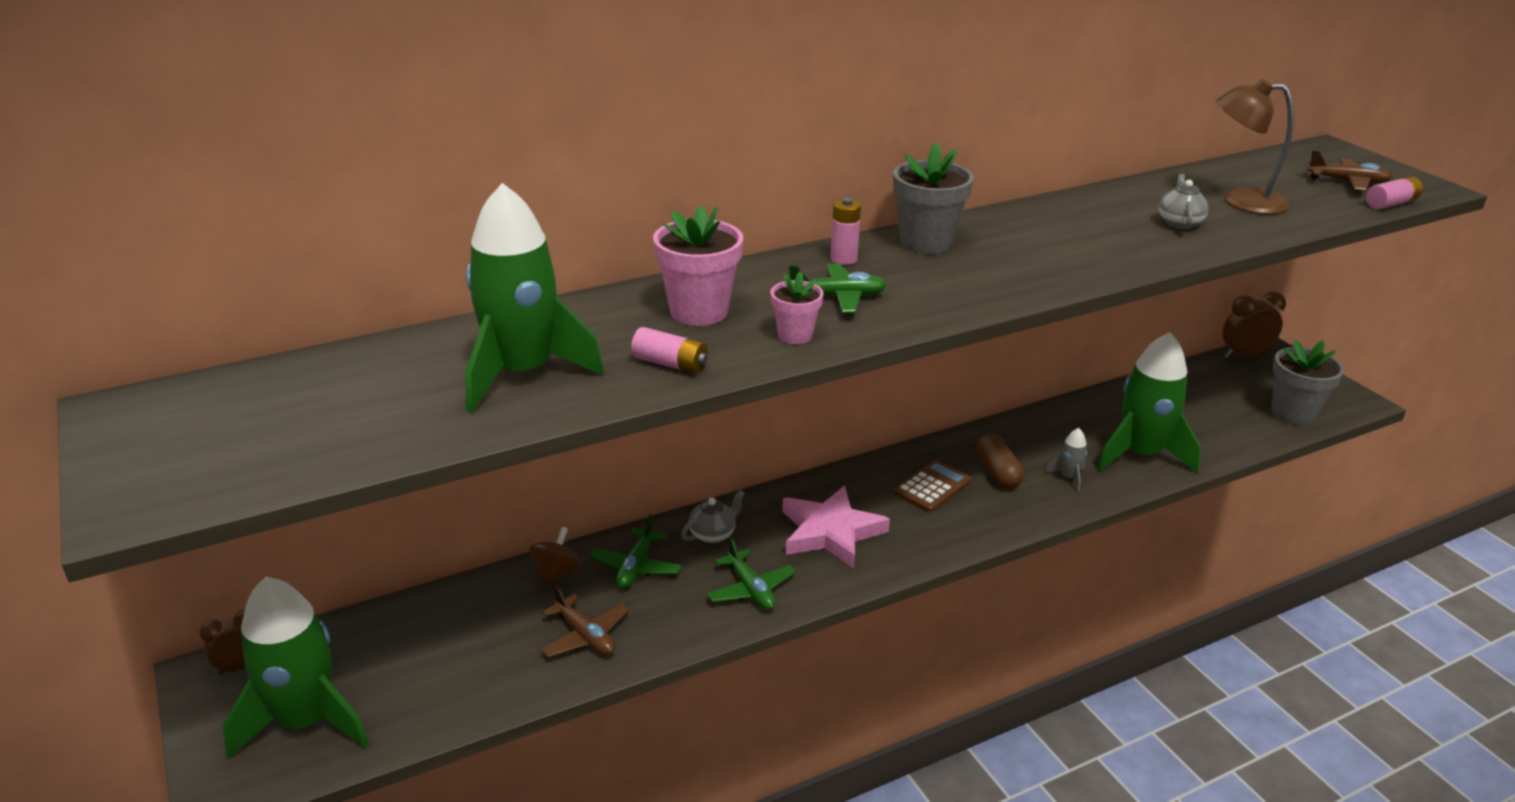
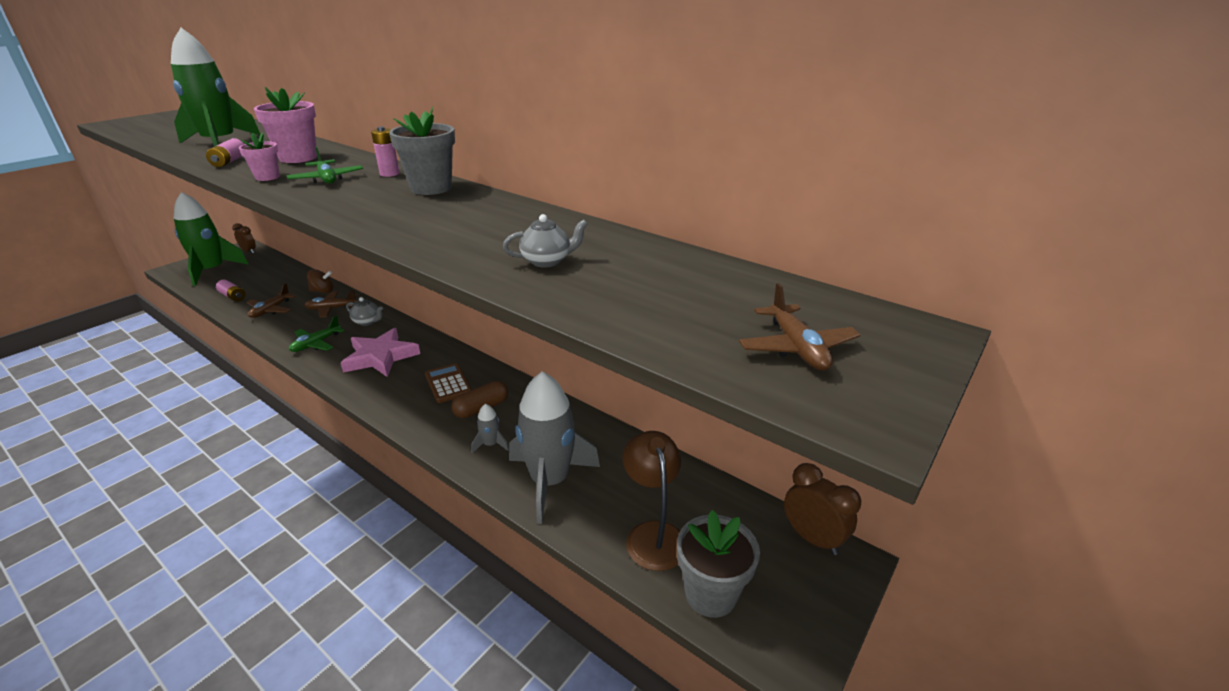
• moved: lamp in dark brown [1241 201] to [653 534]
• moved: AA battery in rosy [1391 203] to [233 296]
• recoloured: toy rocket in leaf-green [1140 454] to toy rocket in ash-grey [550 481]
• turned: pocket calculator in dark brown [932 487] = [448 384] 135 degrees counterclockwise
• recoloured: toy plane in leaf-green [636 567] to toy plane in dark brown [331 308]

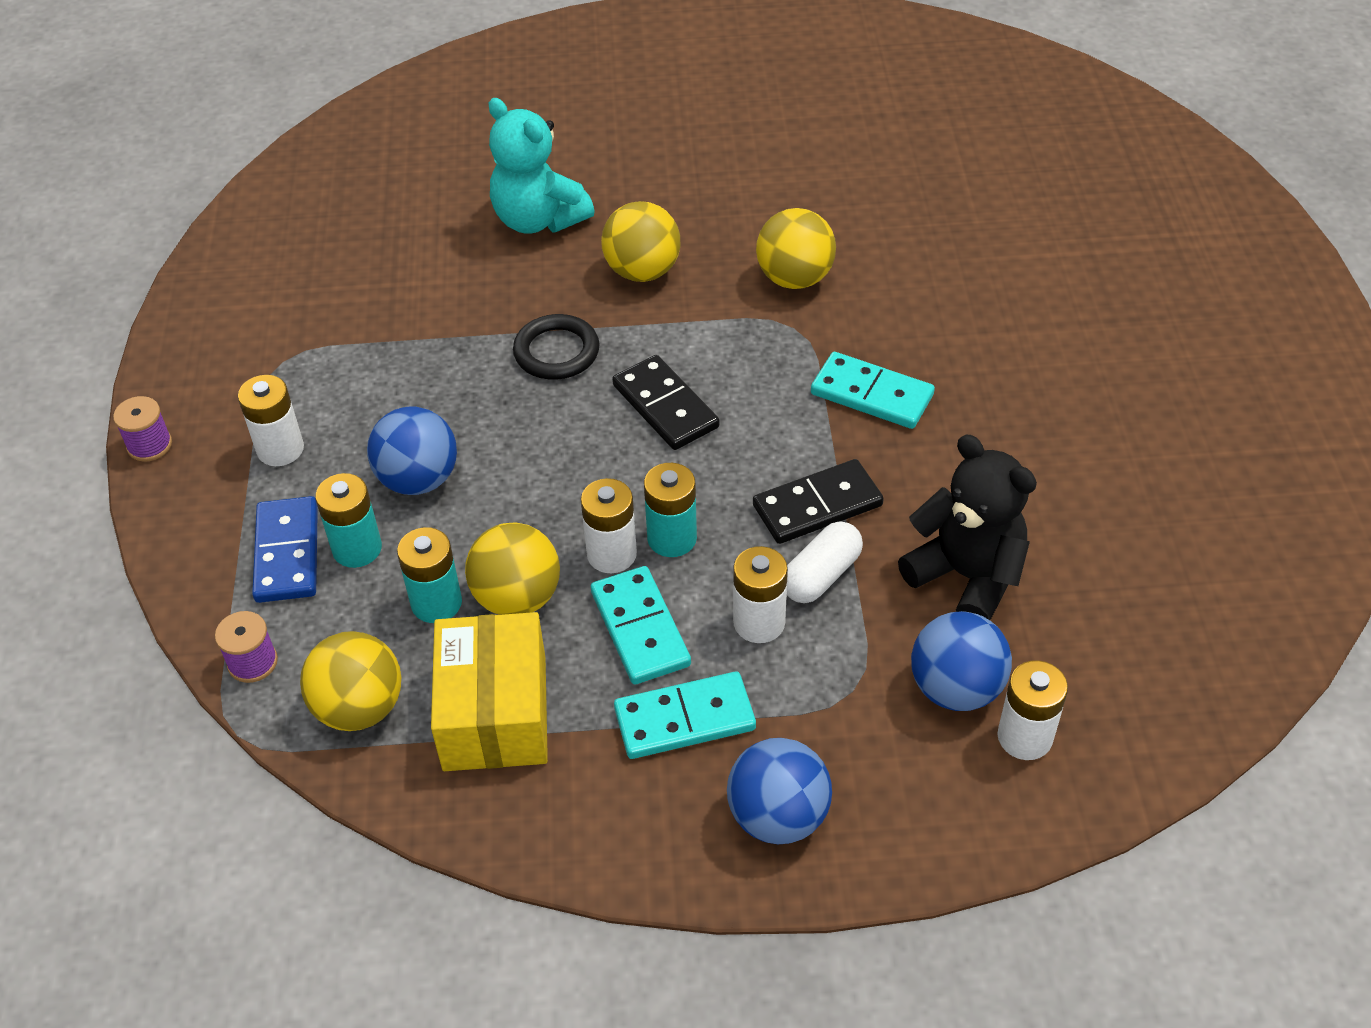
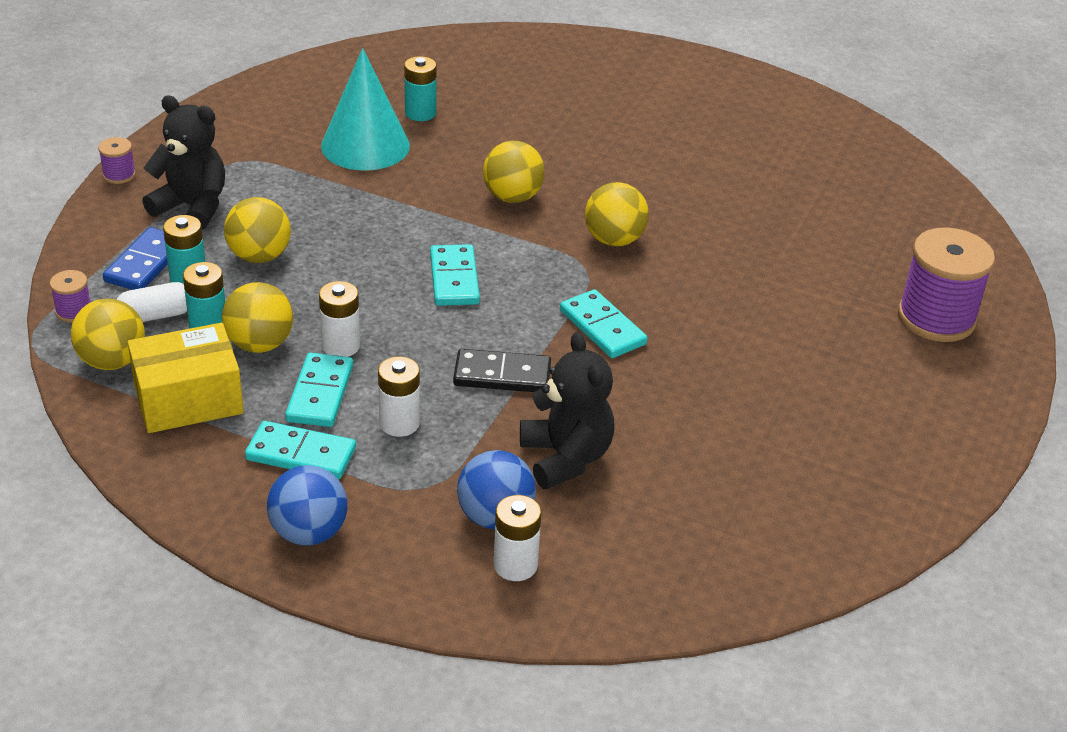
• removed: stuffed bear in aqua [538 219]
• removed: ring in jet-black [556 352]
• recoloured: domino piece in jet-black [665 406] to domino piece in aqua [454 279]
• replaced: AA battery in pure white [280 449] to stuffed bear in jet-black [192 207]
• recoloured: play ball in cobalt [418 479] to play ball in bright yellow [259 256]
• moved: AA battery in aqua [672 538] to [420 113]
• moved: pill in pure white [821 575] to [156 315]
• turned: box in bright yellow [495 713] = [188 399] 45 degrees clockwise
• added: cone shape in aqua [365 145]
• added: bobbin in royal purple [936 318]

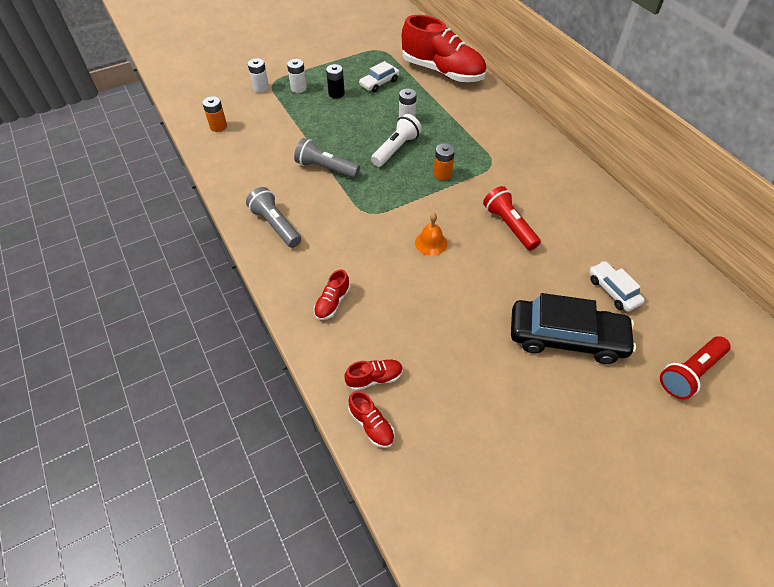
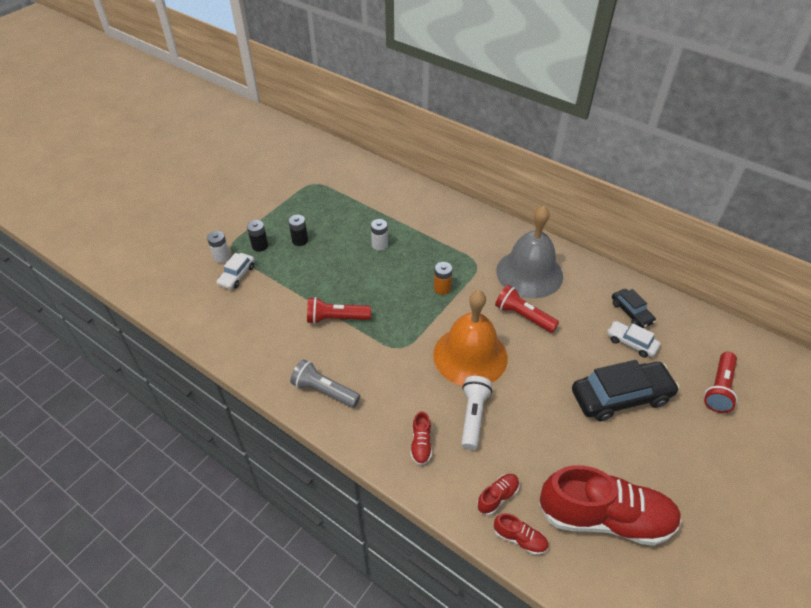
• moved: shoe in red [442 72] to [605 517]
• recoloured: AA battery in pure white [298 88] to AA battery in jet-black [260 246]
• moved: car in pure white [379 83] to [237 275]
• removed: AA battery in orange-coloured [218 126]
• moved: pocket torch in pure white [396 149] to [473 416]
• recoloured: pocket torch in ash-grey [325 168] to pocket torch in red [336 318]
• resized: bell in orange-coloured [431 243] = [470 356] x2.46
• added: bell in ash-grey [529 273]
• added: car in jet-black [631 312]

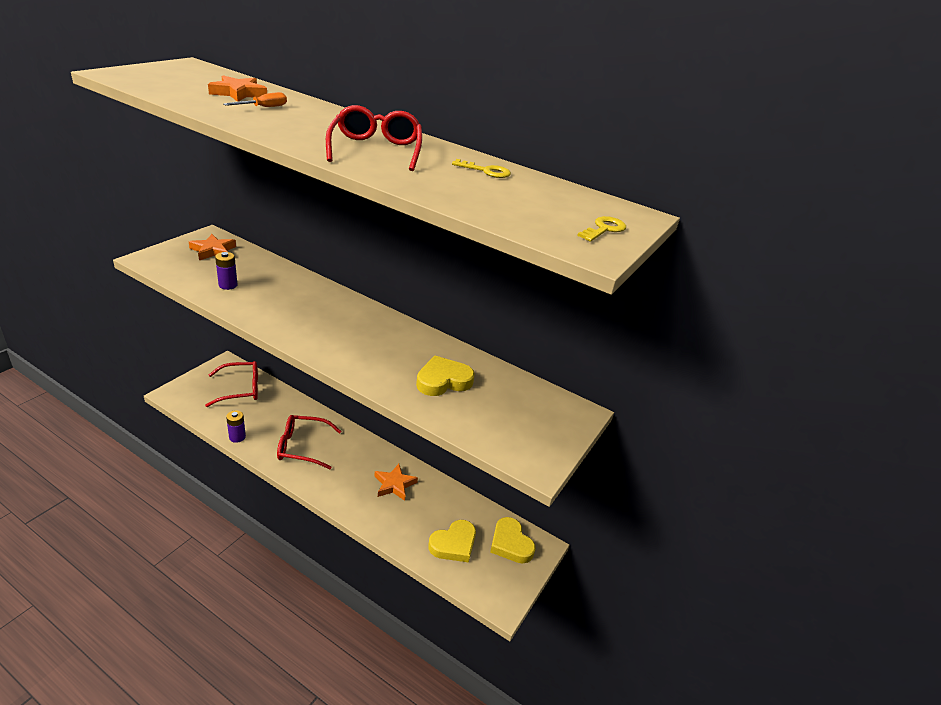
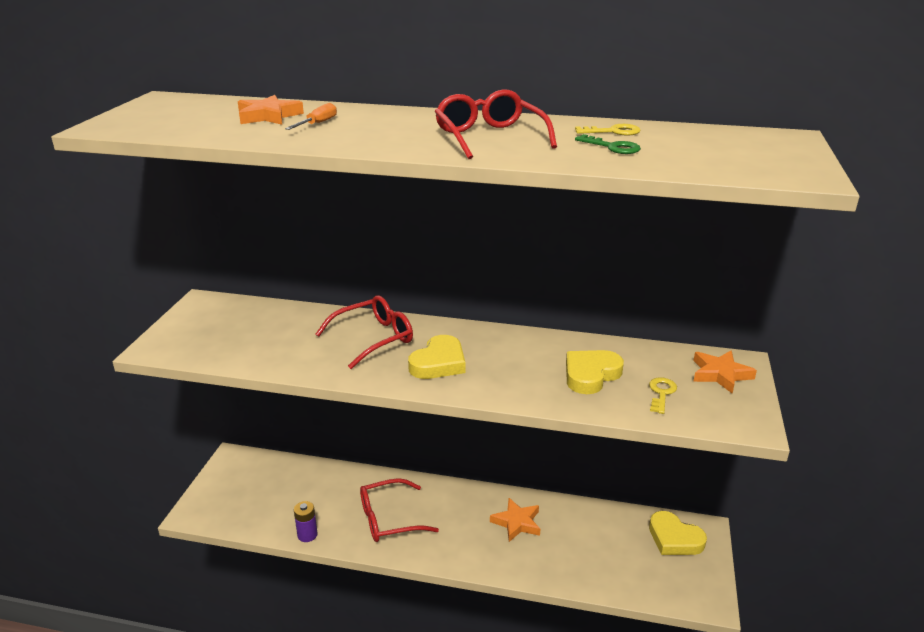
• moved: key in bright yellow [604 229] to [661 393]
• moved: star in orange-coloured [213 251] to [720 374]
• removed: AA battery in royal purple [228 285]
• moved: glasses in red [241 389] to [374 338]
• moved: heart shape in bright yellow [454 544] to [439 363]
• added: key in leaf-green [613 147]

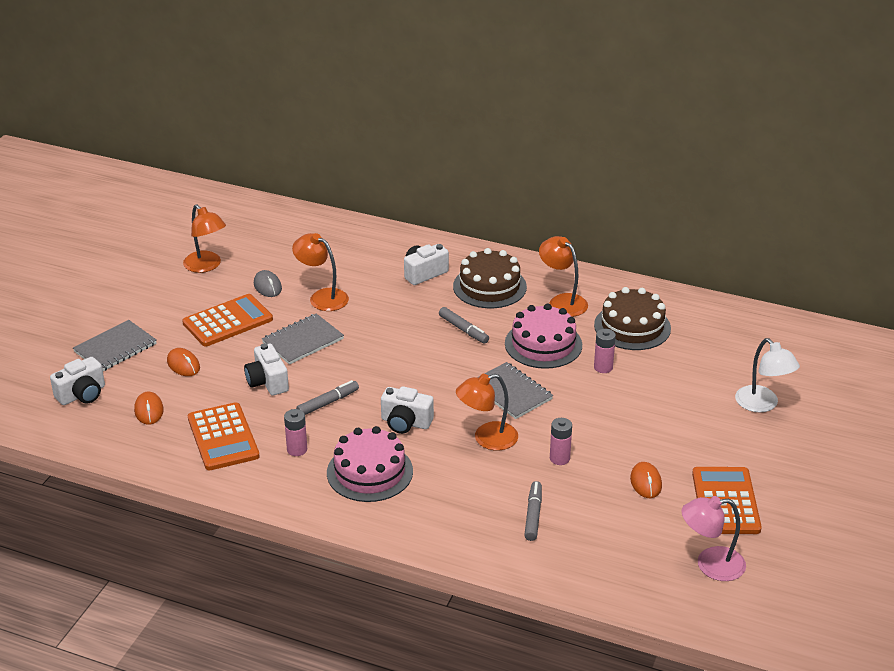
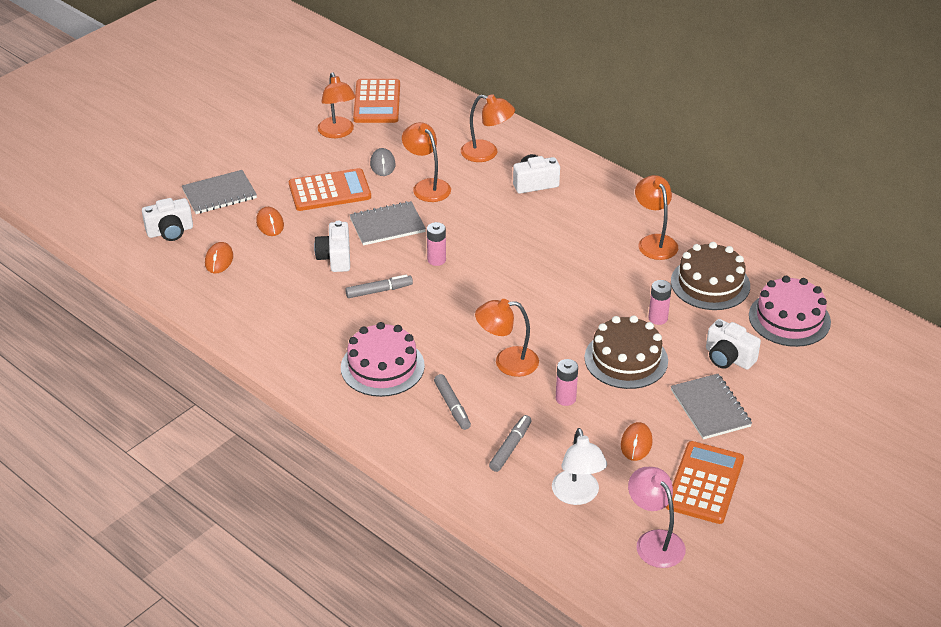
• moved: cake in dark brown [489 286] to [626 359]
• moved: cake in rosy [543 344] to [789 318]
• moved: felt pen in ash-grey [463 329] to [452 406]
• moved: lamp in pure white [762 404] to [577 495]
• moved: notepad in ash-grey [511 392] to [710 408]
• moved: compact camera in pure white [405 423] to [728 358]
• moved: pocket calculator in orange-coloured [223 437] to [377 102]
• moved: AA battery in rosy [297 450] to [436 260]
• turned: lamp in rosy [710 565] = [654 541] 45 degrees clockwise
• added: lamp in orange-coloured [487 153]

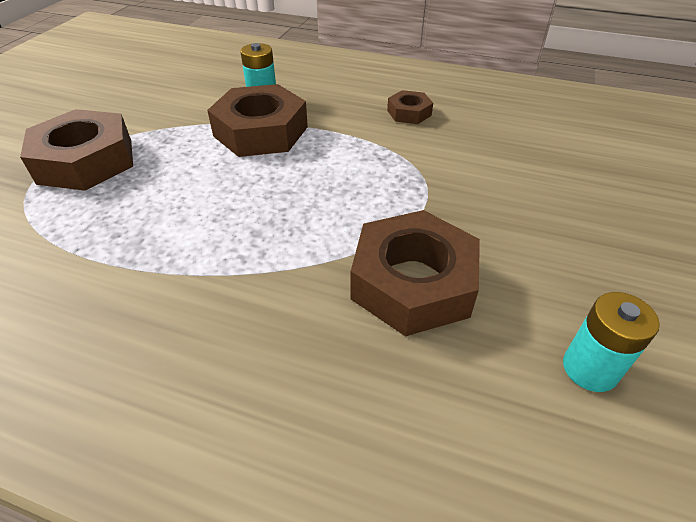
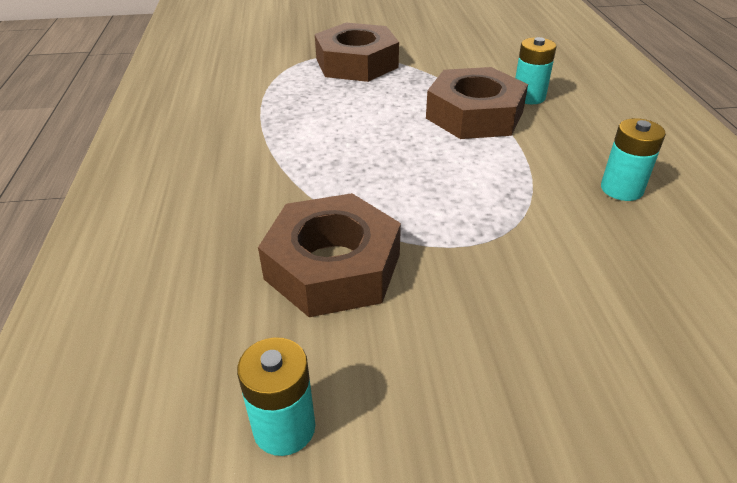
• replaced: nut in dark brown [409 113] to AA battery in aqua [621 189]

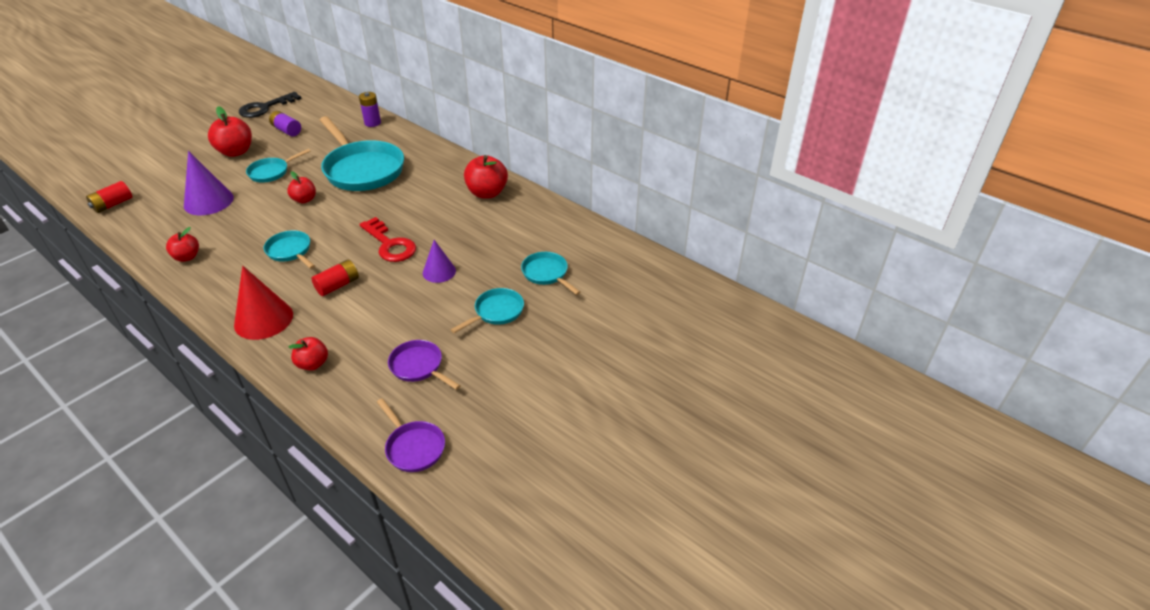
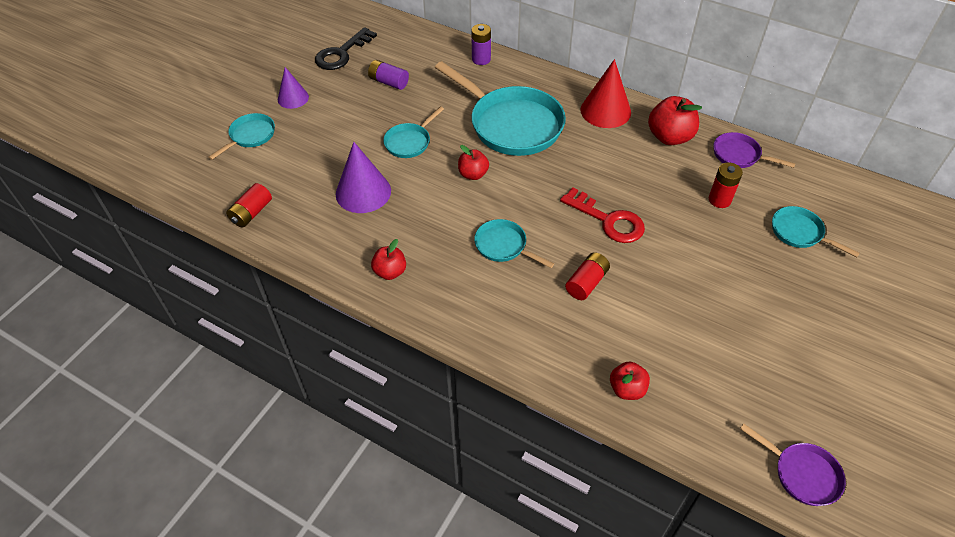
• removed: toy apple in red [236 152]
• moved: cone shape in royal purple [439 271] to [293 98]
• moved: cone shape in red [263 319] to [605 111]
• moved: frying pan in aqua [496 312] to [250 136]
• moved: frying pan in royal purple [419 366] to [739 155]
• added: AA battery in red [719 200]

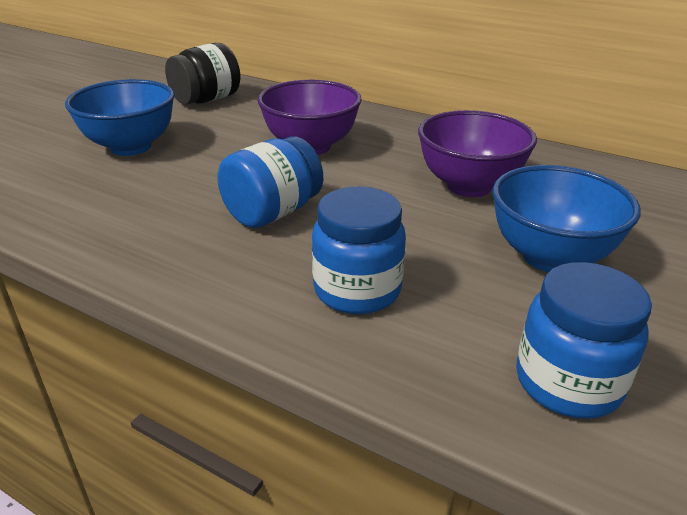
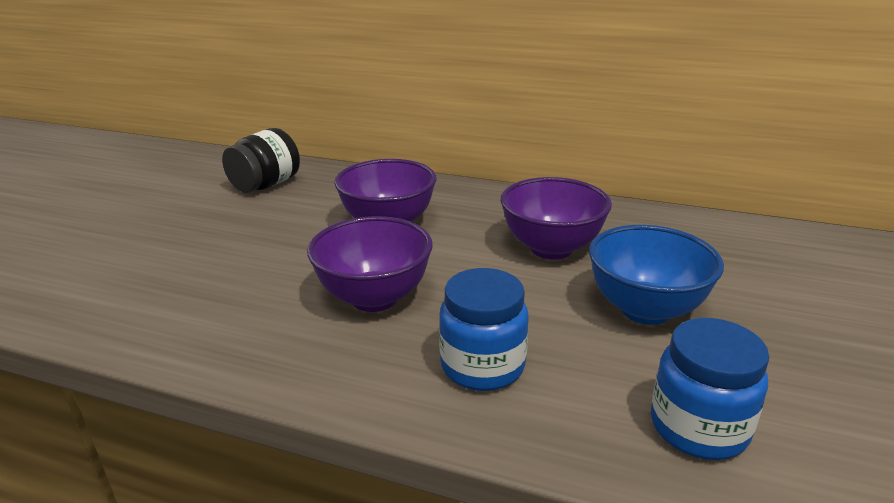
• removed: serving bowl in cobalt [131 147]
• replaced: preserve jar in cobalt [272 213] to serving bowl in royal purple [374 298]

